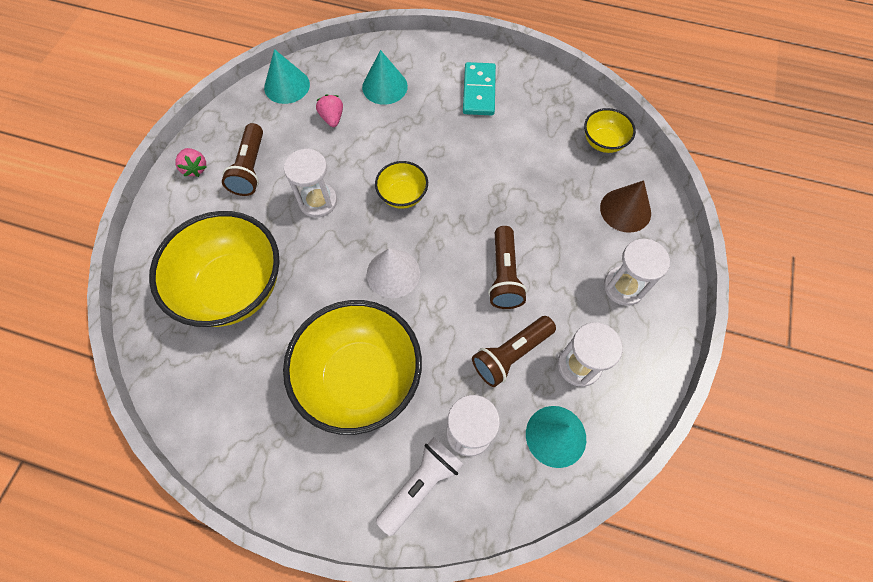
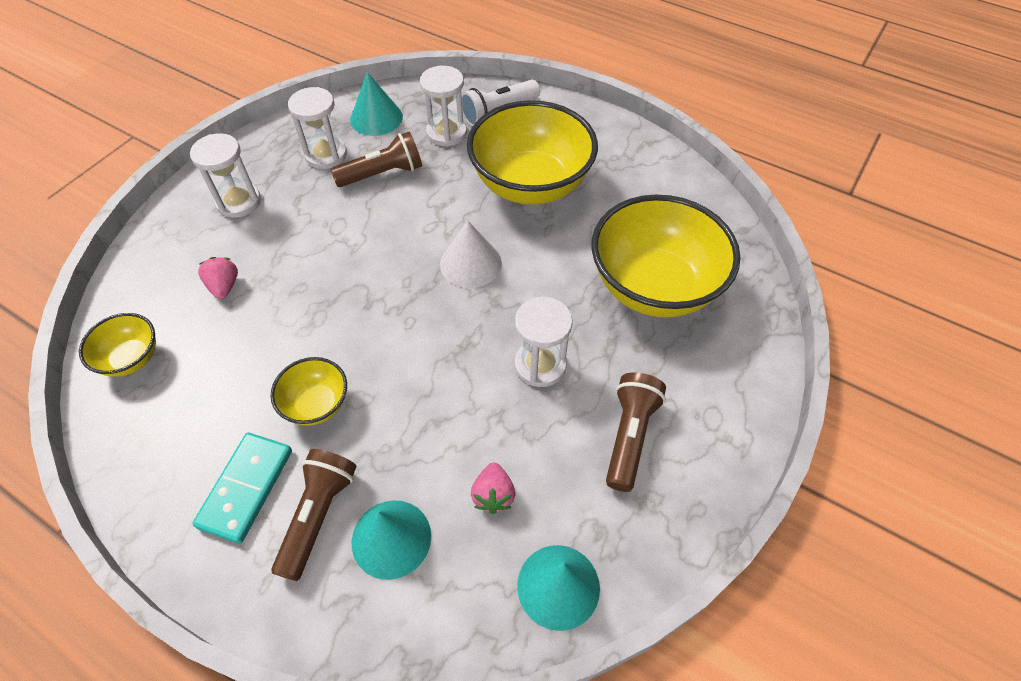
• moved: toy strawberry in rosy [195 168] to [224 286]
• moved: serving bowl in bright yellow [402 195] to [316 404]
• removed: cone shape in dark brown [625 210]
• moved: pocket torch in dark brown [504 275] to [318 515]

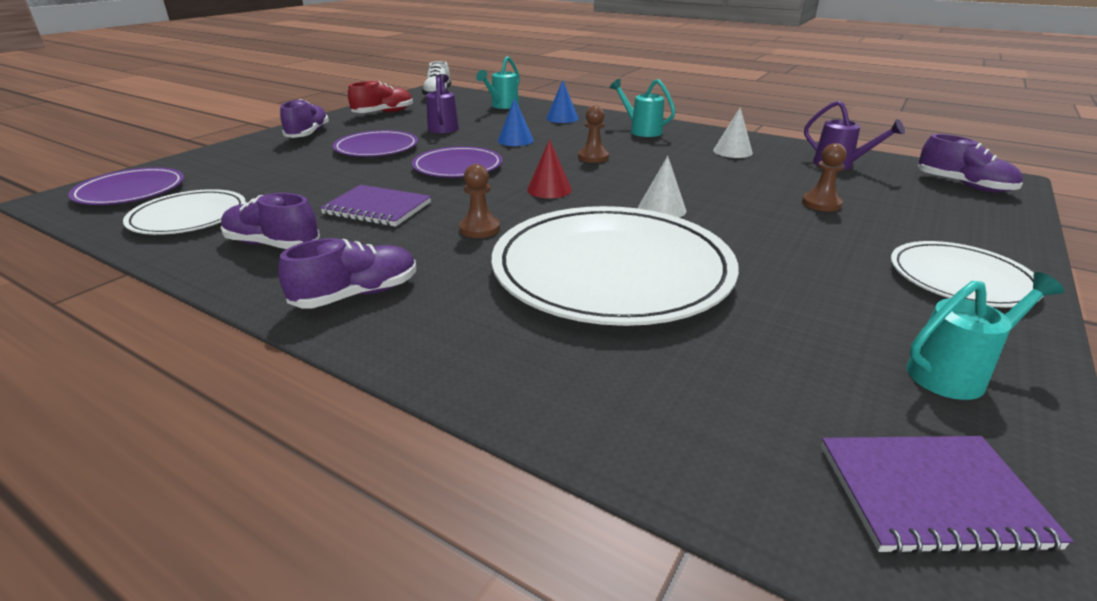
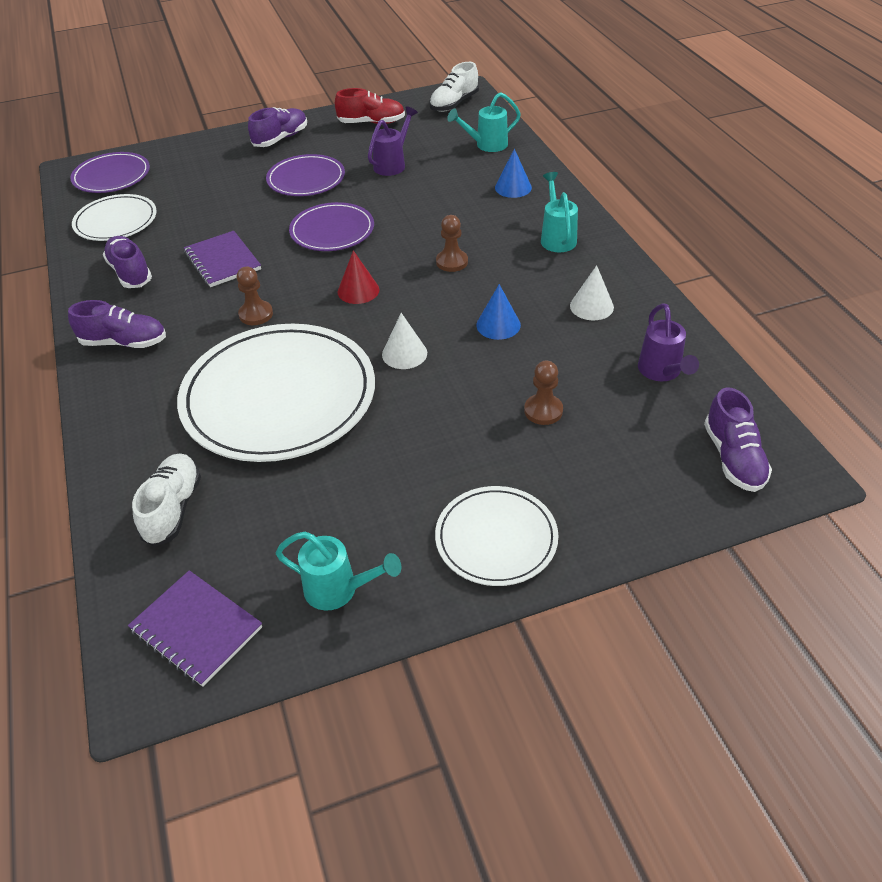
• moved: cone shape in cobalt [515 140] to [498 325]
• added: shoe in pure white [173 508]

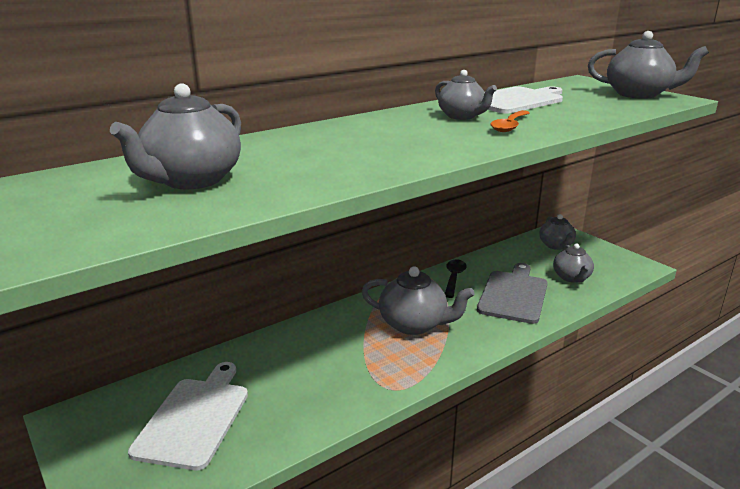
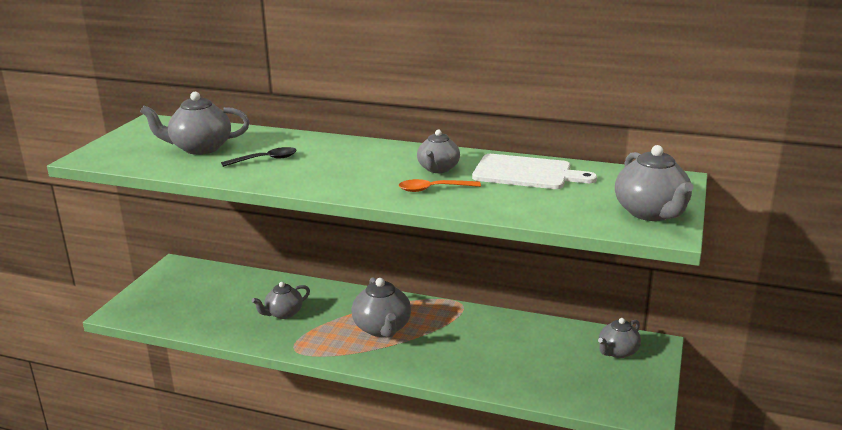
• moved: tea pot in ash-grey [571 278] to [283 313]
• moved: teaspoon in jet-black [454 278] to [265 159]
• removed: cutting board in ash-grey [513 295]
• removed: cutting board in pure white [194 418]

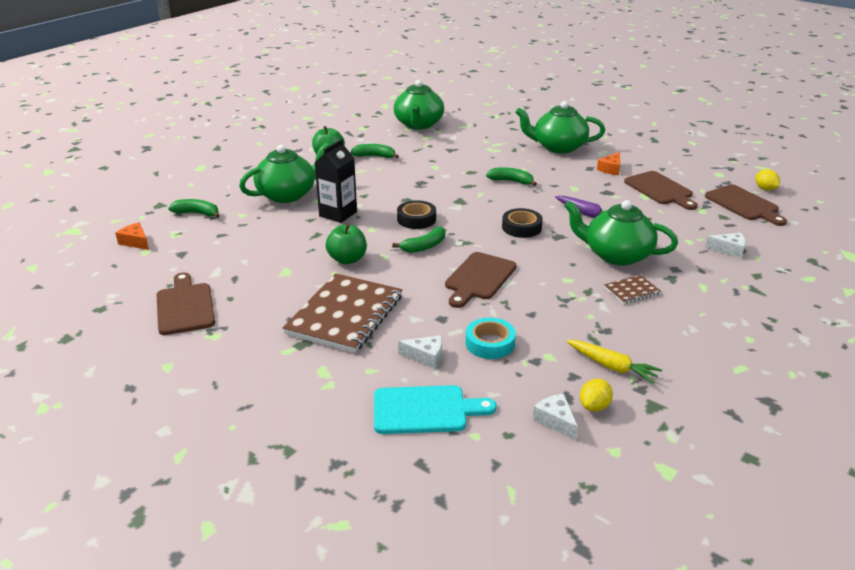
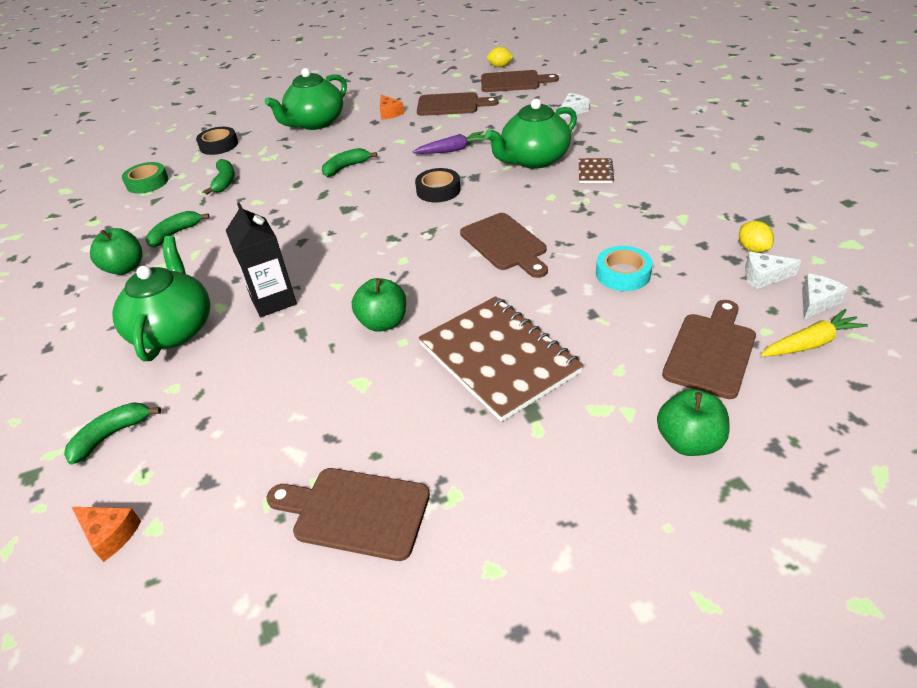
• replaced: tea pot in leaf-green [418 124] to roll of tape in leaf-green [147 182]
• moved: roll of tape in jet-black [416 219] to [219 145]
• turned: cheese wedge in orange-coloured [135 242] = [110 534] 135 degrees counterclockwise
• moved: banana in leaf-green [424 246] to [225 182]
• moved: cheese wedge in pure white [426 357] to [816 302]
• moved: root vegetable in bright yellow [611 366] to [810 343]
• recoloured: cutting board in aqua [425 410] to cutting board in dark brown [711 351]
• added: toy apple in leaf-green [688 441]

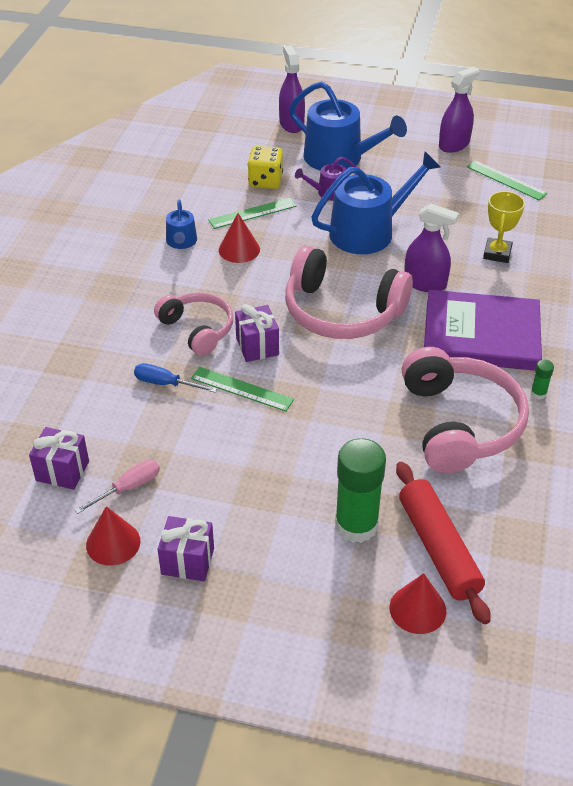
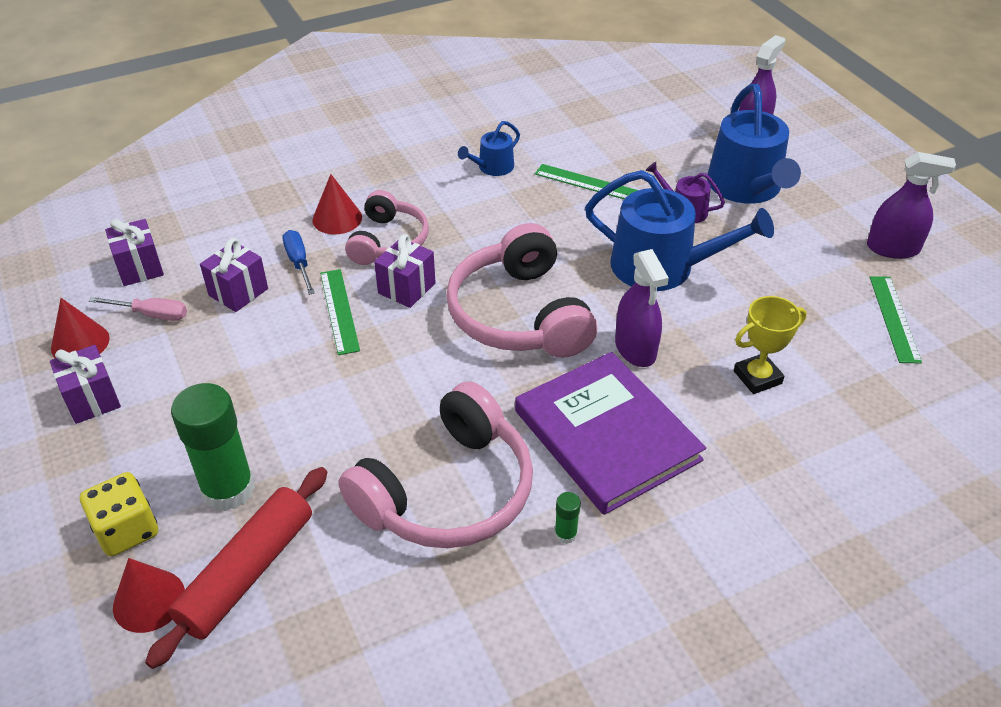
• moved: die in bright yellow [265 181] to [127 530]
• moved: cone shape in red [239 249] to [337 218]
• added: present in royal purple [238 292]

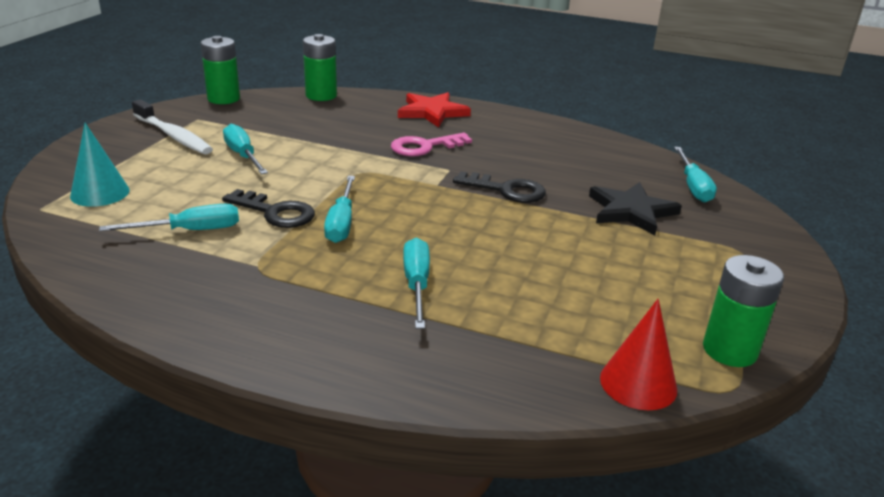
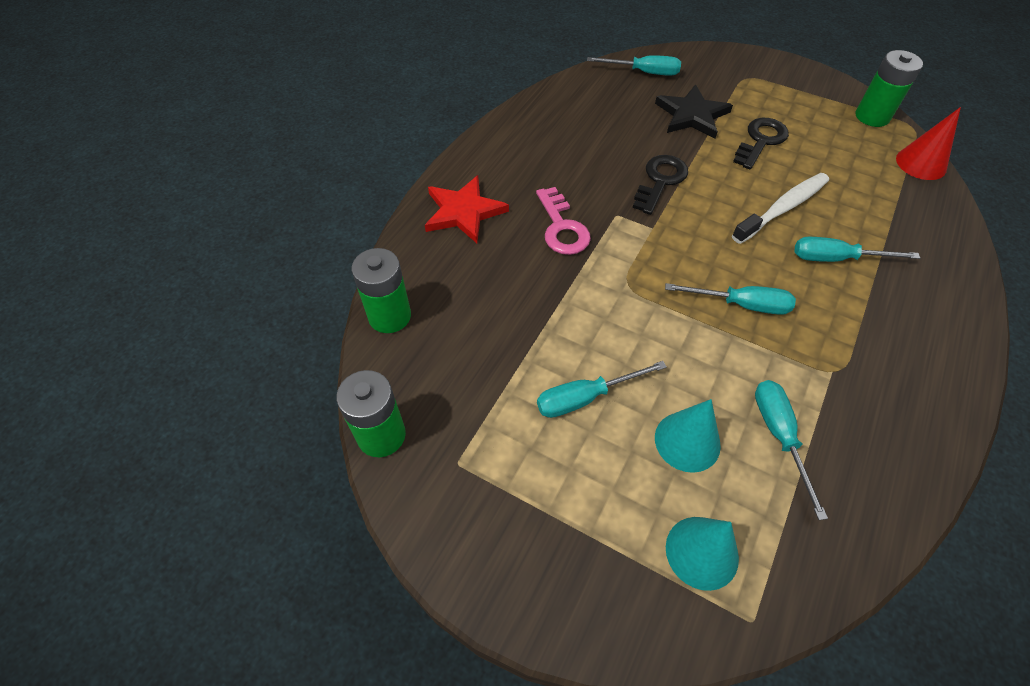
• moved: toothbrush in pure white [173 136] to [783 208]
• moved: key in jet-black [275 212] to [761 141]
• added: cone shape in aqua [687 441]

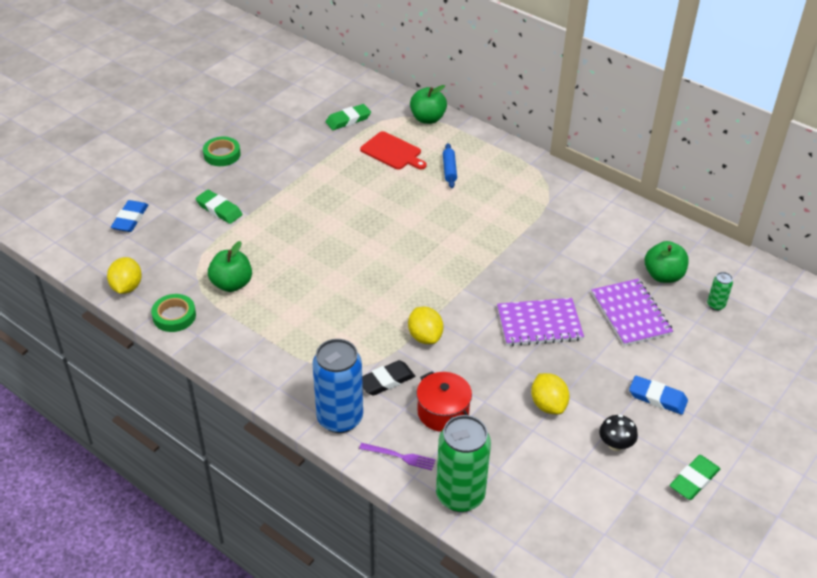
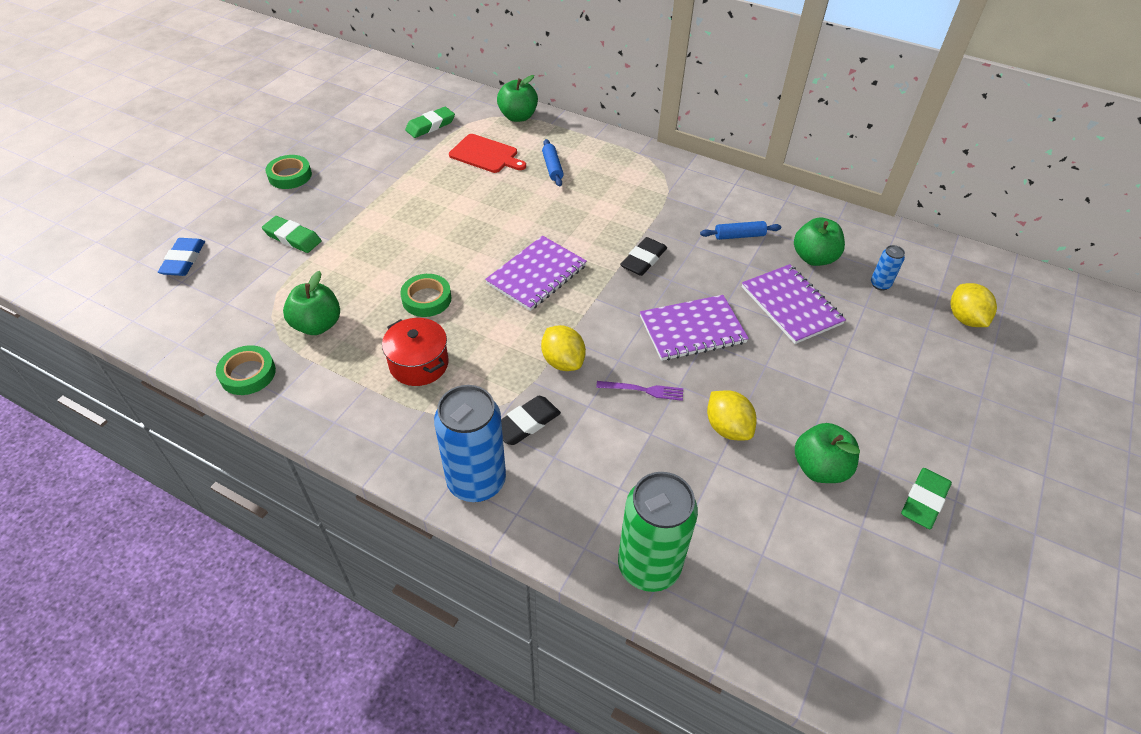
• moved: lemon in bright yellow [127 287] to [965 319]
• recoloured: soda can in leaf-green [715 305] to soda can in cobalt [880 284]
• moved: cooking pot in red [443 412] to [419 364]
• removed: gum eraser in cobalt [657 398]
• replaced: fungus in jet-black [615 444] to toy apple in leaf-green [819 468]
• moved: dinner fork in royal purple [399 456] to [643 390]
• added: rolling pin in cobalt [739 236]
• added: notepad in royal purple [536 275]
• added: gum eraser in jet-black [643 260]
• added: roll of tape in leaf-green [426 299]

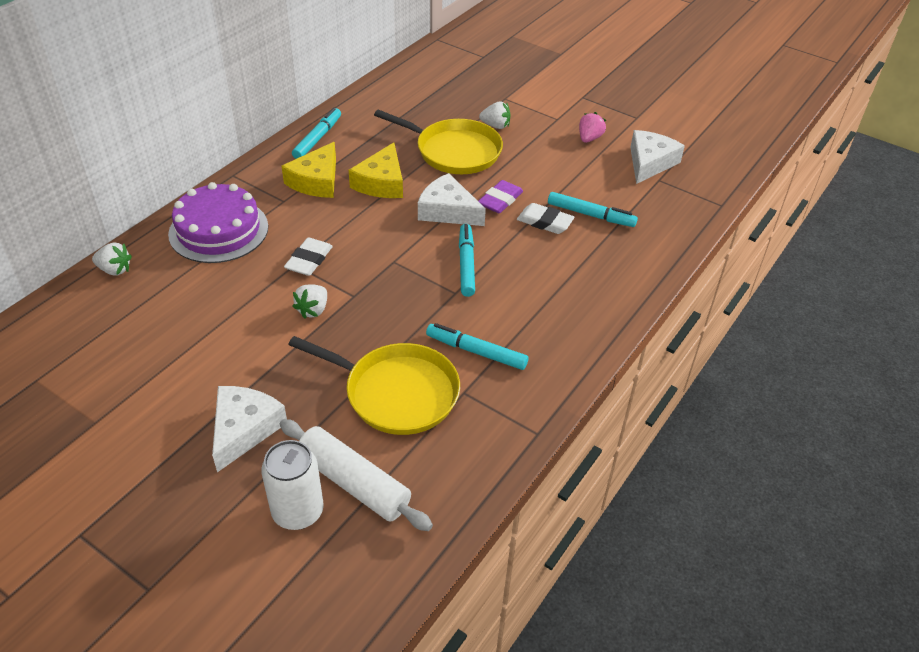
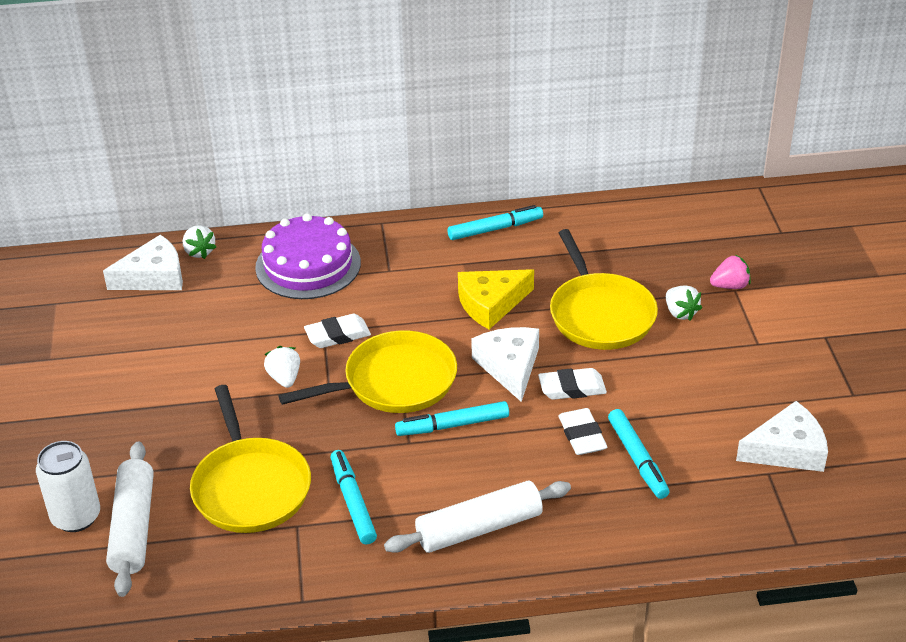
• moved: toy strawberry in rosy [589 138] to [730 286]
• removed: cheese wedge in bright yellow [316 181]
• recoloured: gum eraser in royal purple [500 200] to gum eraser in pure white [572 388]
• turned: felt pen in aqua [466 265] = [453 425] 150 degrees counterclockwise
• turned: toy strawberry in pure white [313 310] = [284 378] 90 degrees clockwise
• moved: cheese wedge in pure white [244 429] to [154 277]
• added: frying pan in bright yellow [394 382]
• added: rolling pin in pure white [479 528]

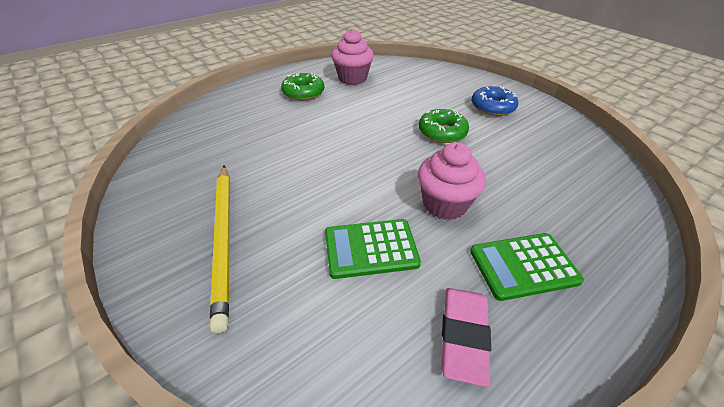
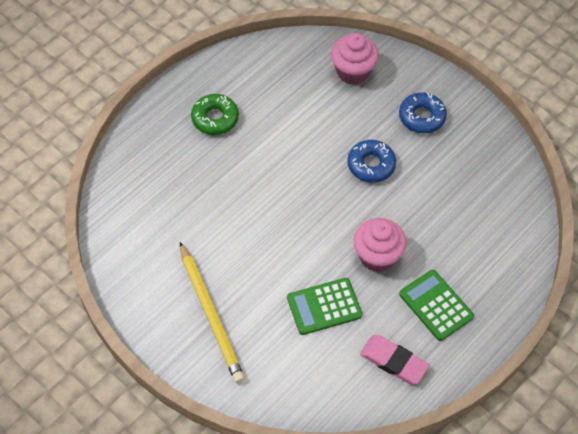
• moved: cupcake in rosy [352 78] to [353 72]
• recoloured: donut in leaf-green [442 132] to donut in cobalt [371 165]
• turned: pocket calculator in leaf-green [523 266] = [436 305] 75 degrees clockwise
• turned: gum eraser in rosy [463 335] = [393 361] 60 degrees counterclockwise

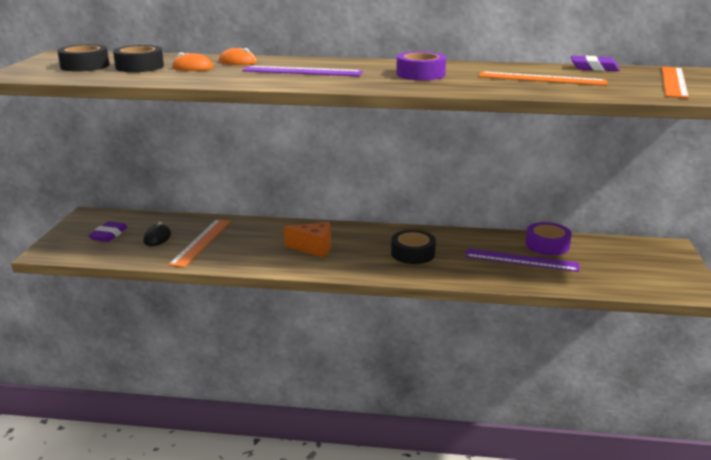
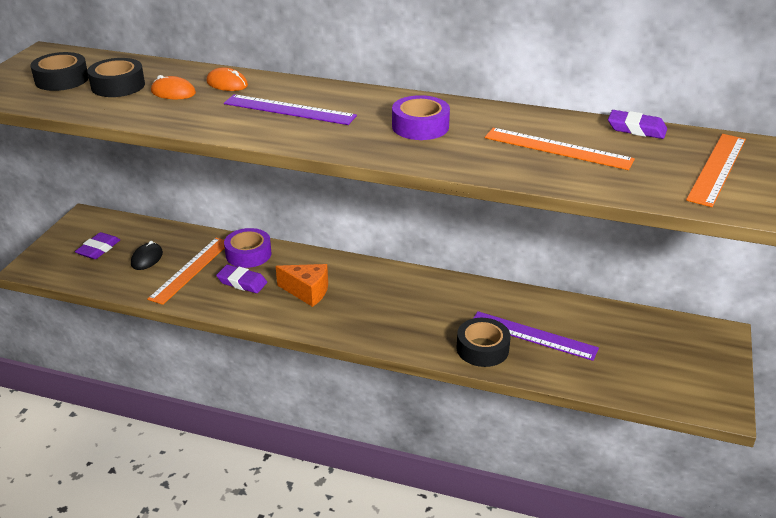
• moved: roll of tape in royal purple [547 245] to [248 254]
• moved: roll of tape in jet-black [413 253] to [482 349]
• added: gum eraser in royal purple [242 282]

